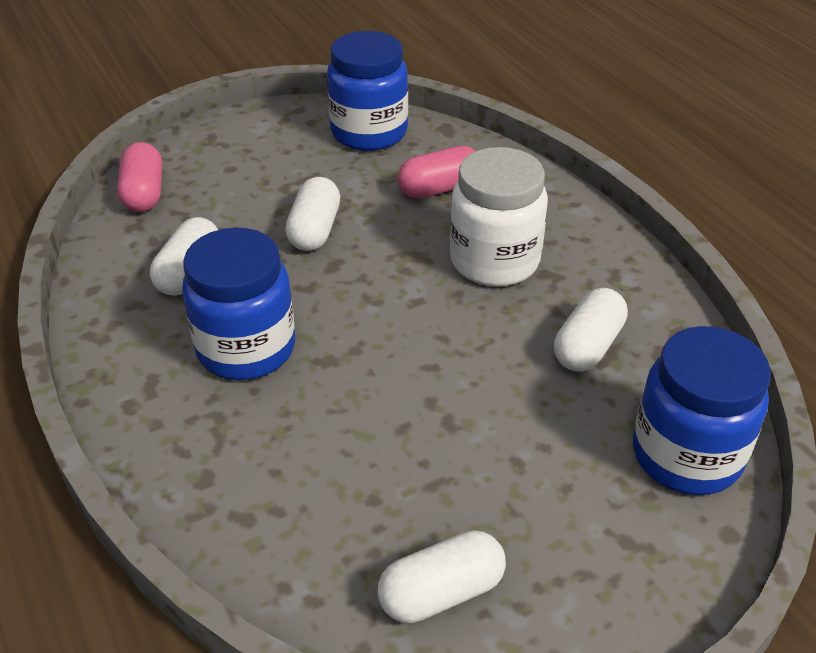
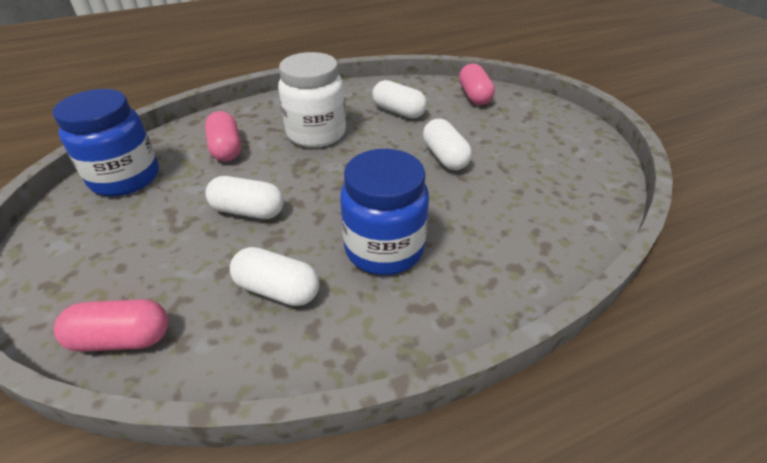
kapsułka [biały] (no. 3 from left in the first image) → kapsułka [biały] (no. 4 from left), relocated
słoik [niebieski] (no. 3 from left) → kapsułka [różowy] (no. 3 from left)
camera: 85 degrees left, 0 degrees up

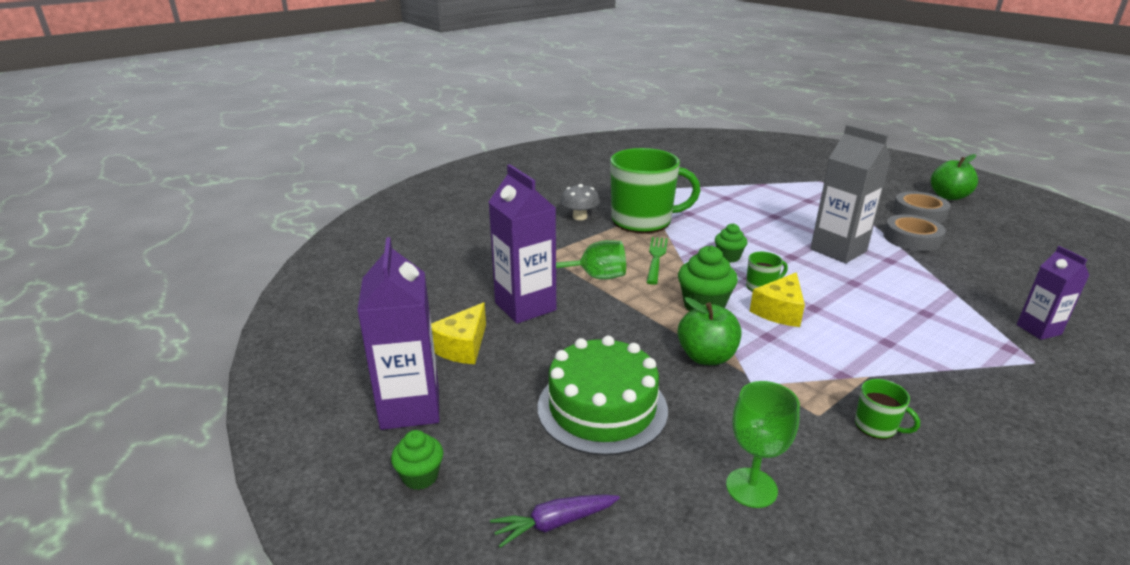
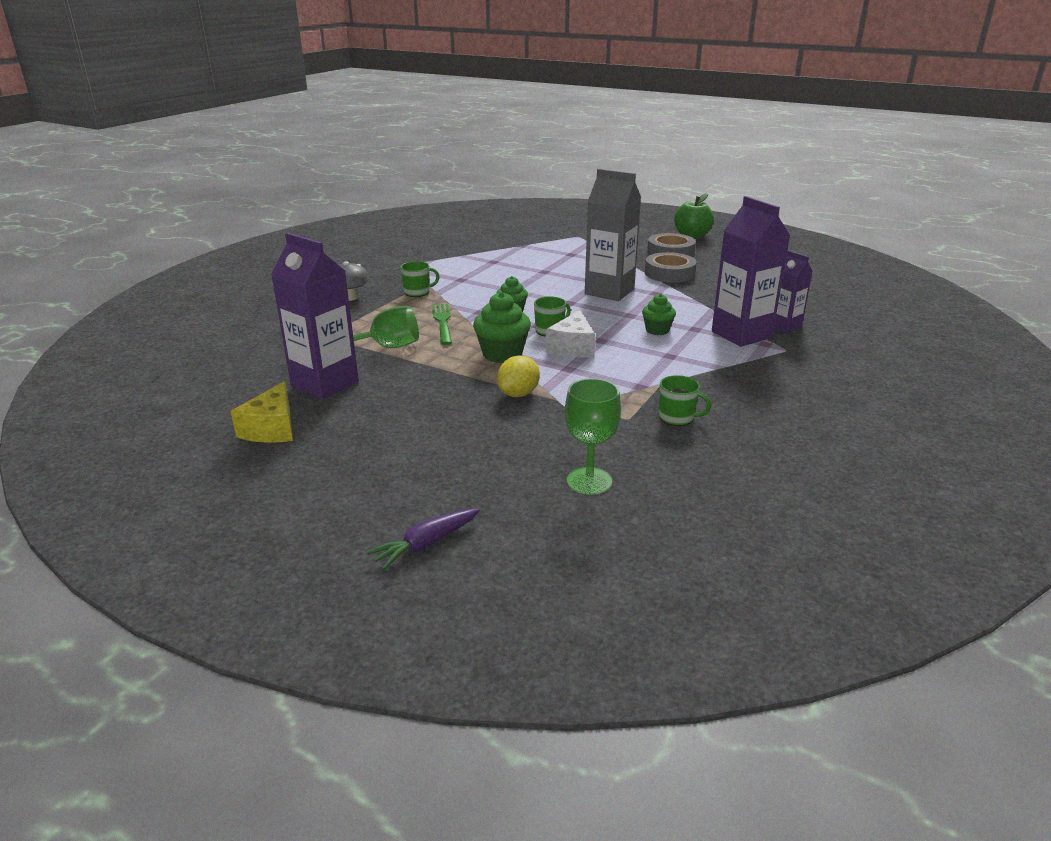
karton mleka [fioletowy] (no. 1 from left in the first image) → karton mleka [fioletowy] (no. 2 from left), relocated
muffinka [zielony] (no. 1 from left in the first image) → muffinka [zielony] (no. 3 from left), relocated
tort [zielony] → -
kubek [zielony] (no. 1 from left), x0.41
jabłko [zielony] (no. 1 from left) → cytryna [żółty]
ser [żółty] (no. 2 from left) → ser [biały]
camera: 20 degrees left, 0 degrees up

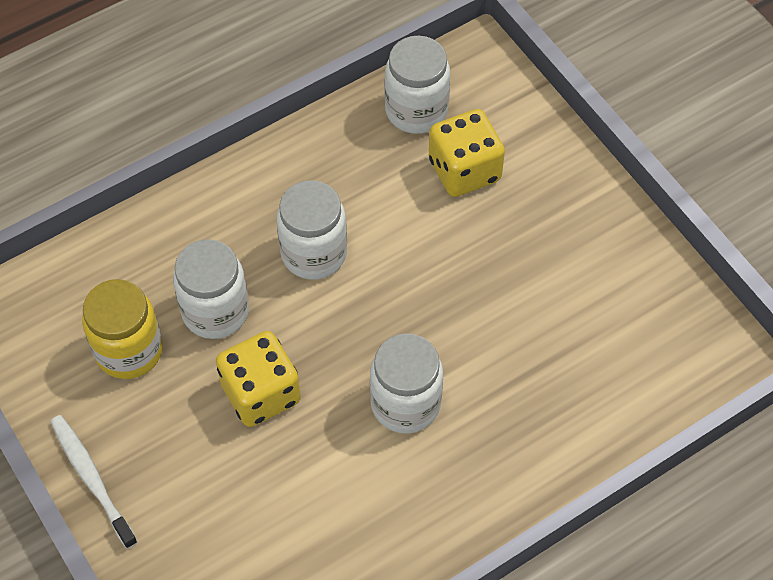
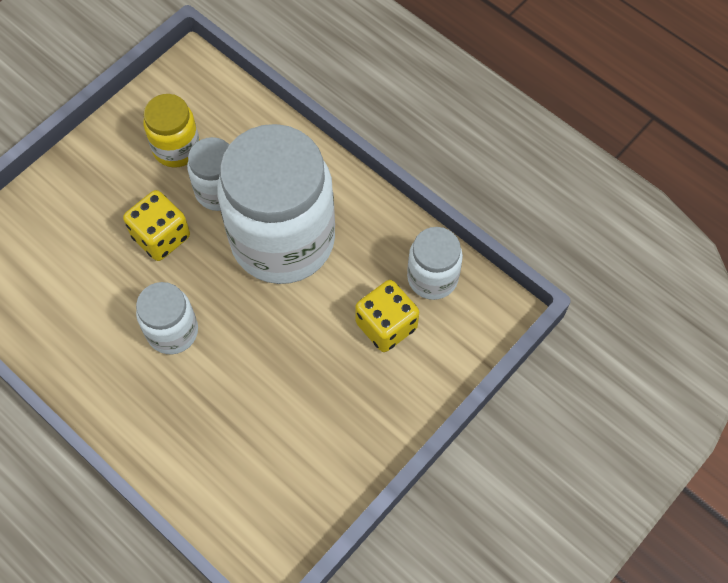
szczoteczka do zębów [biały] → -
słoik [biały] (no. 2 from left in the first image) → słoik [biały] (no. 3 from left), x2.08
camera: 75 degrees right, 5 degrees up

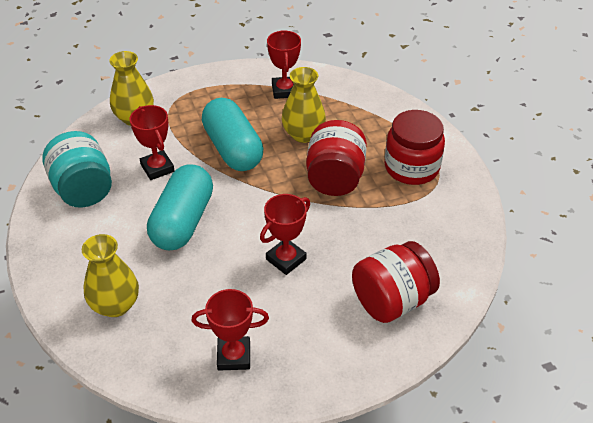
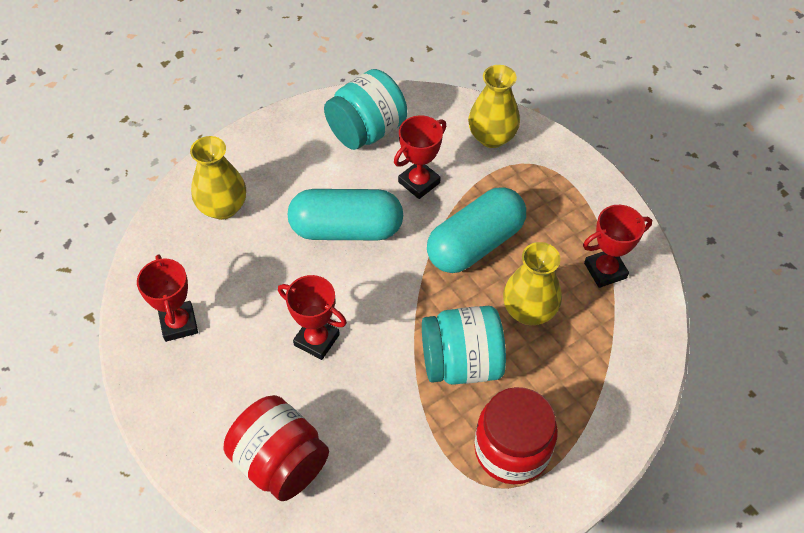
słoik [czerwony] (no. 1 from left) → słoik [turkusowy] (no. 2 from left)
camera: 75 degrees right, 10 degrees up

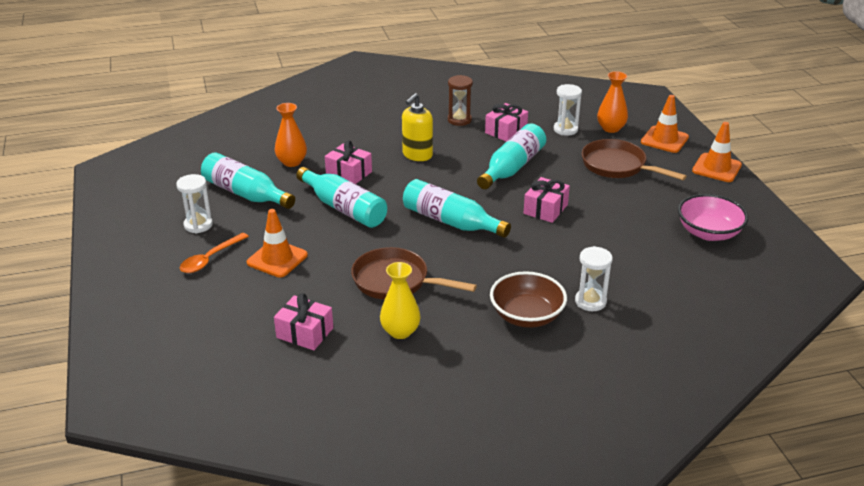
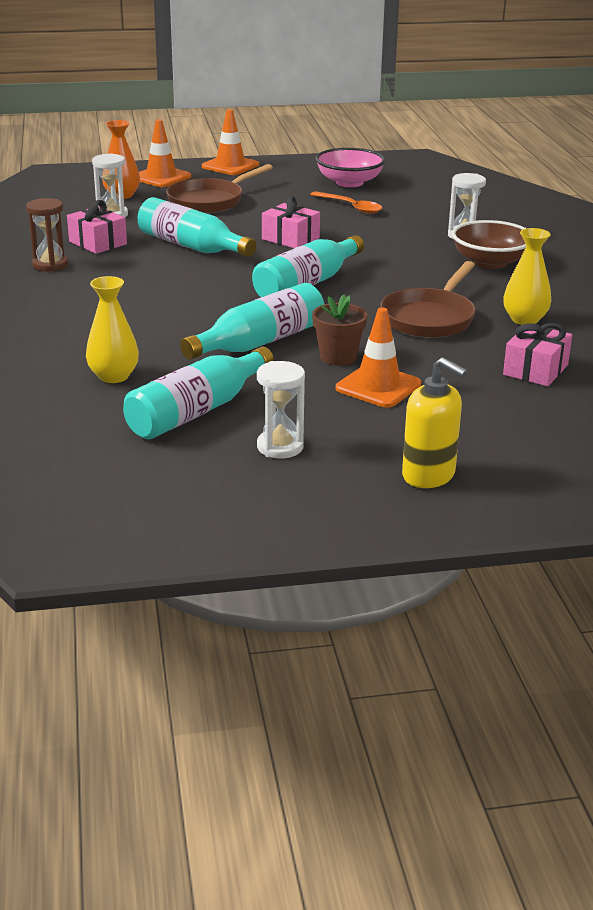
łyżka [pomarańczowy], relocated
wazon [pomarańczowy] (no. 1 from left) → wazon [żółty] (no. 1 from left)
prezent [różowy] (no. 2 from left) → -
dozownik mydła [żółty], relocated
- → doniczka [brązowy]
camera: 85 degrees left, 5 degrees down

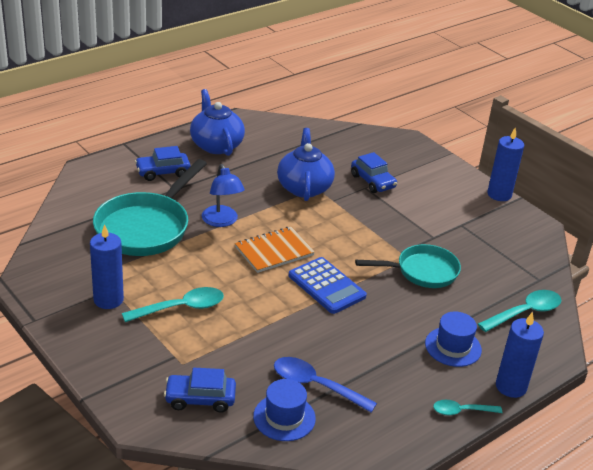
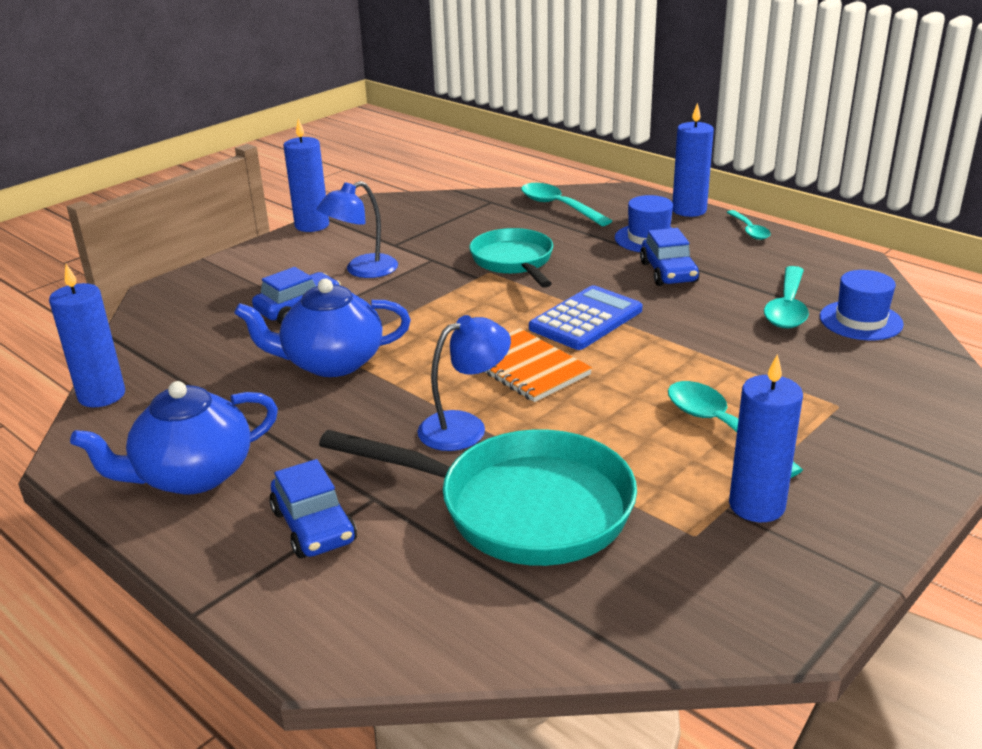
samochód [niebieski] (no. 2 from left in the first image) → samochód [niebieski] (no. 3 from left), relocated
łyżka [niebieski] → łyżka [turkusowy] (no. 4 from left)
- → świeca [niebieski] (no. 1 from left)
- → lampka [niebieski] (no. 1 from left)
camera: 95 degrees left, 5 degrees down

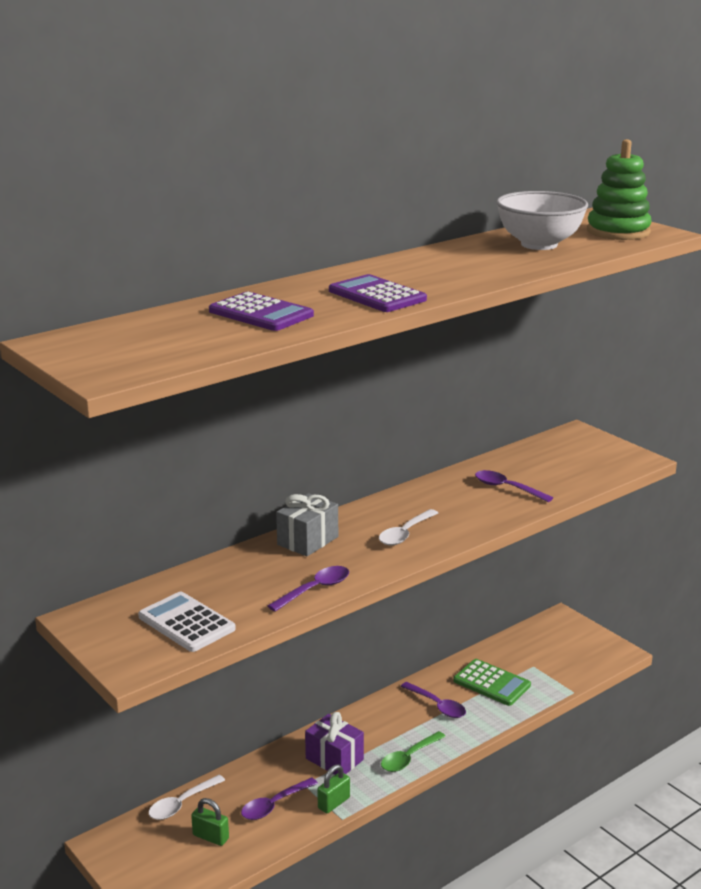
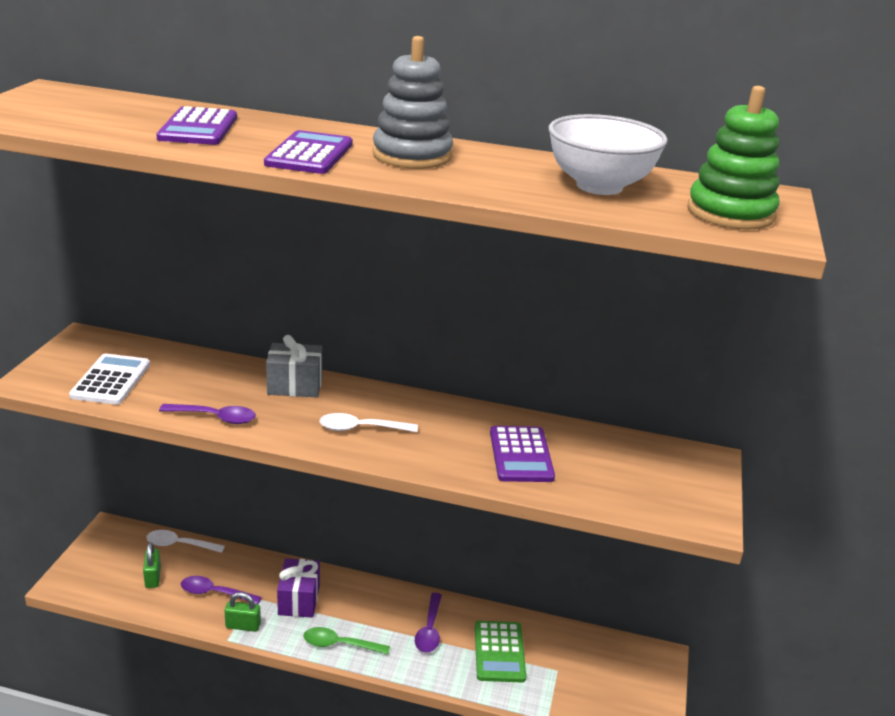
łyżka [fioletowy] (no. 4 from left) → kalkulator [fioletowy] (no. 3 from left)
- → zabawka nakładanka [szary]
camera: 50 degrees right, 5 degrees up

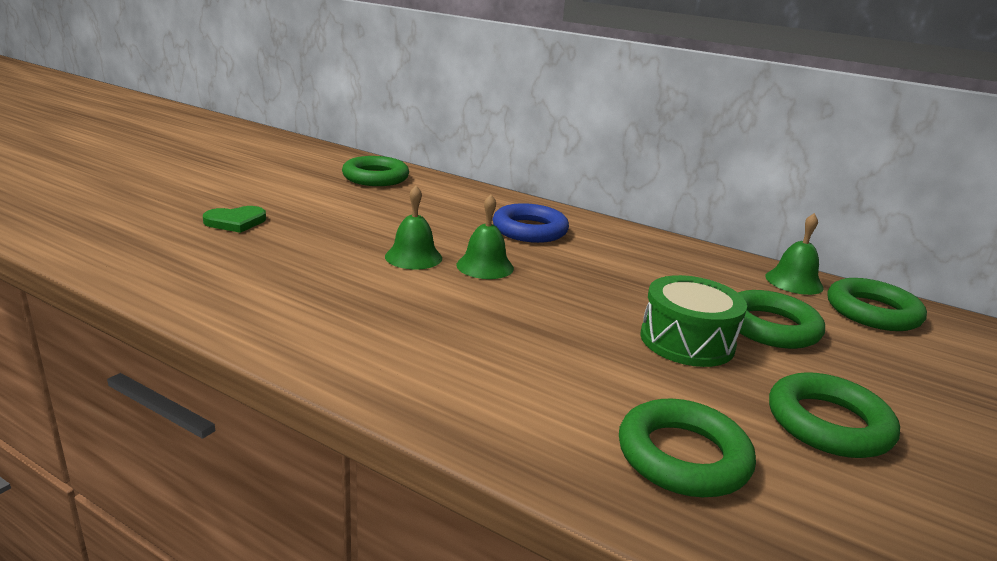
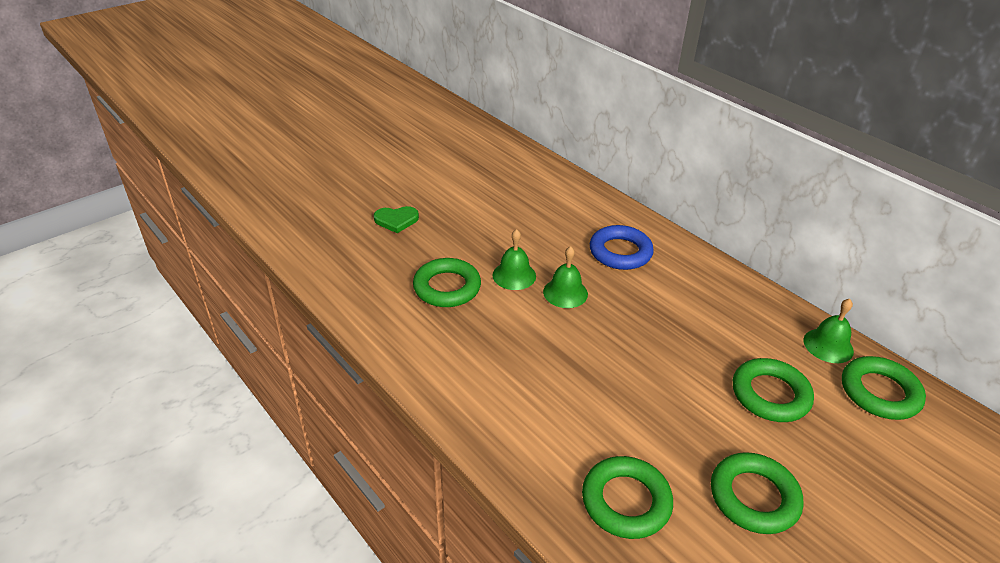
pierścień [zielony] (no. 1 from left), relocated
bęben [zielony] → -
camera: 20 degrees right, 15 degrees up

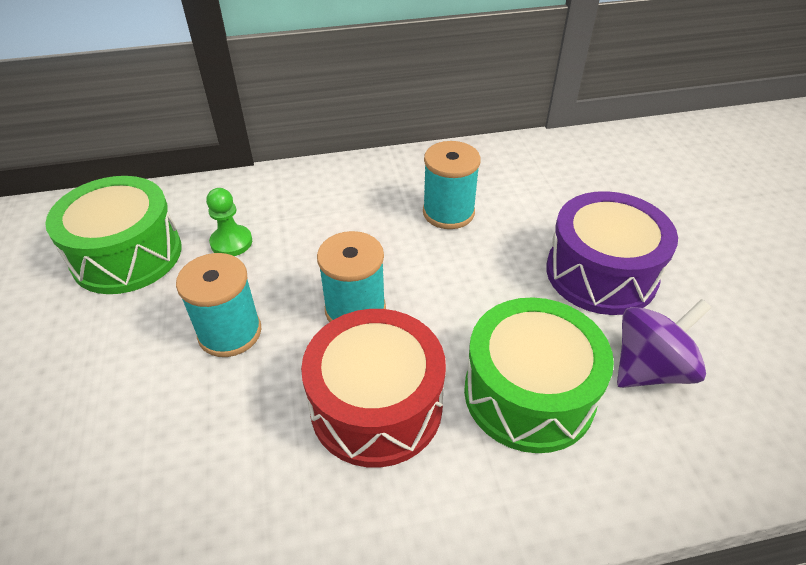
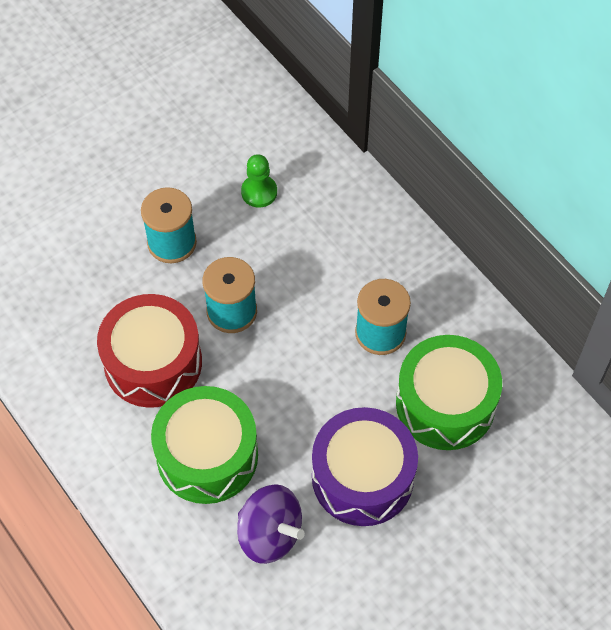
bęben [zielony] (no. 1 from left in the first image) → bęben [zielony] (no. 2 from left), relocated
camera: 65 degrees right, 15 degrees up

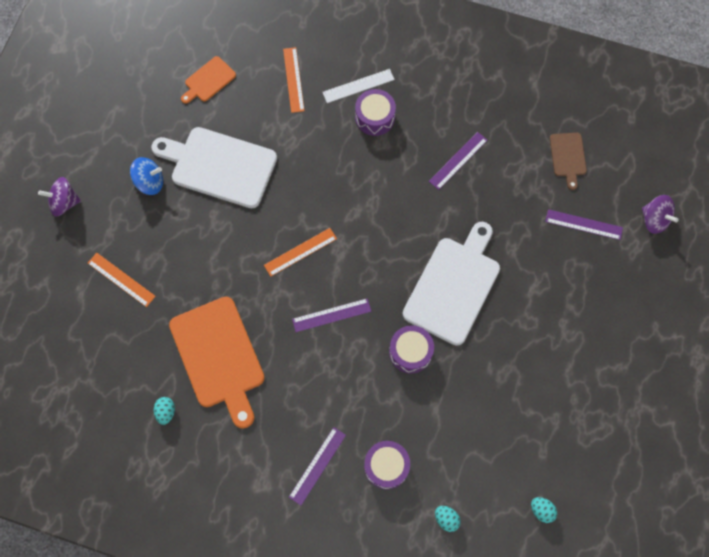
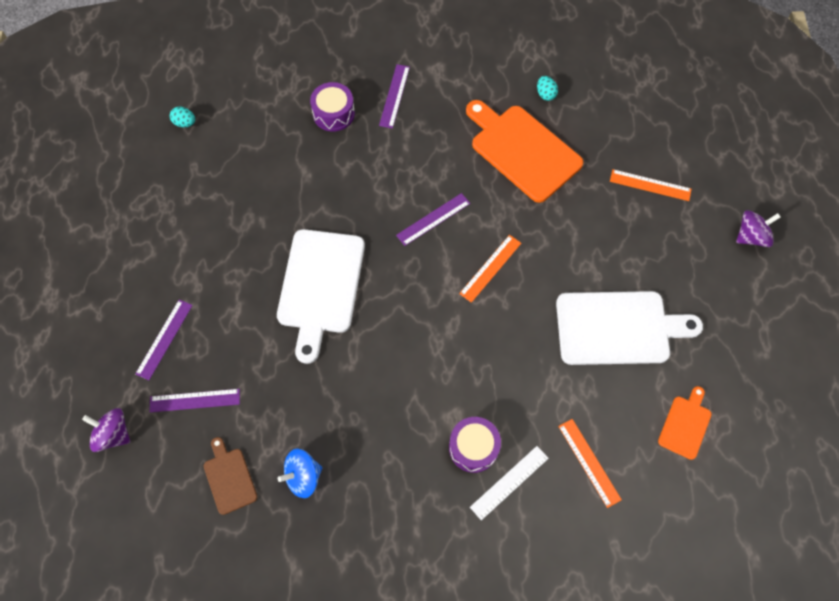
bączek [niebieski], relocated
bęben [fioletowy] (no. 3 from left) → -
linijka [fioletowy] (no. 3 from left in the first image) → linijka [fioletowy] (no. 1 from left), relocated
jajko [turkusowy] (no. 2 from left) → -
camera: 160 degrees right, 5 degrees down

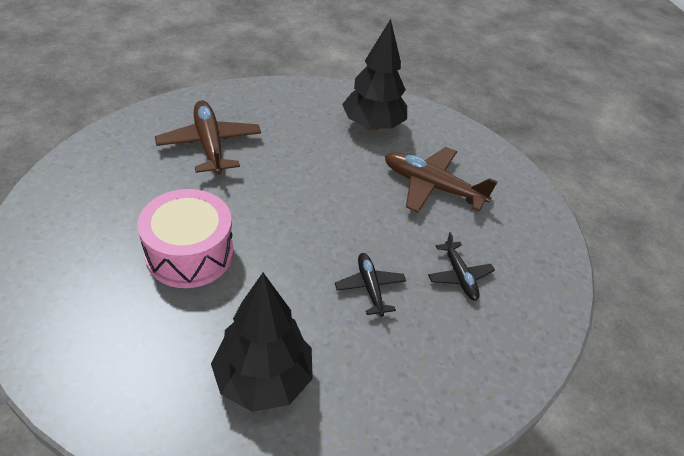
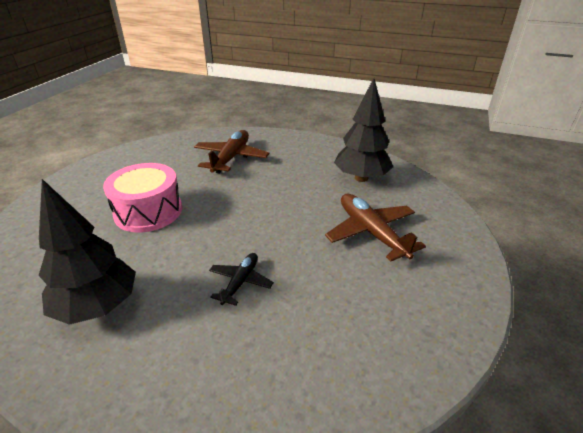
samolot [czarny] (no. 2 from left) → -
camera: 40 degrees right, 10 degrees down

